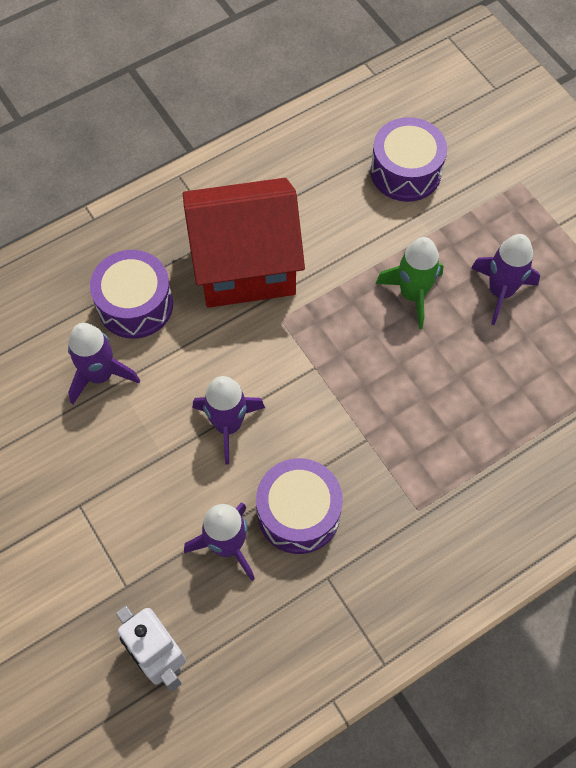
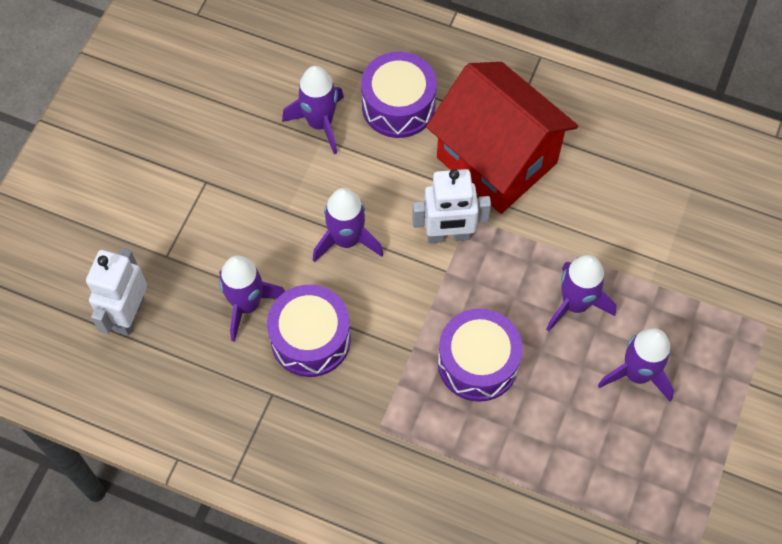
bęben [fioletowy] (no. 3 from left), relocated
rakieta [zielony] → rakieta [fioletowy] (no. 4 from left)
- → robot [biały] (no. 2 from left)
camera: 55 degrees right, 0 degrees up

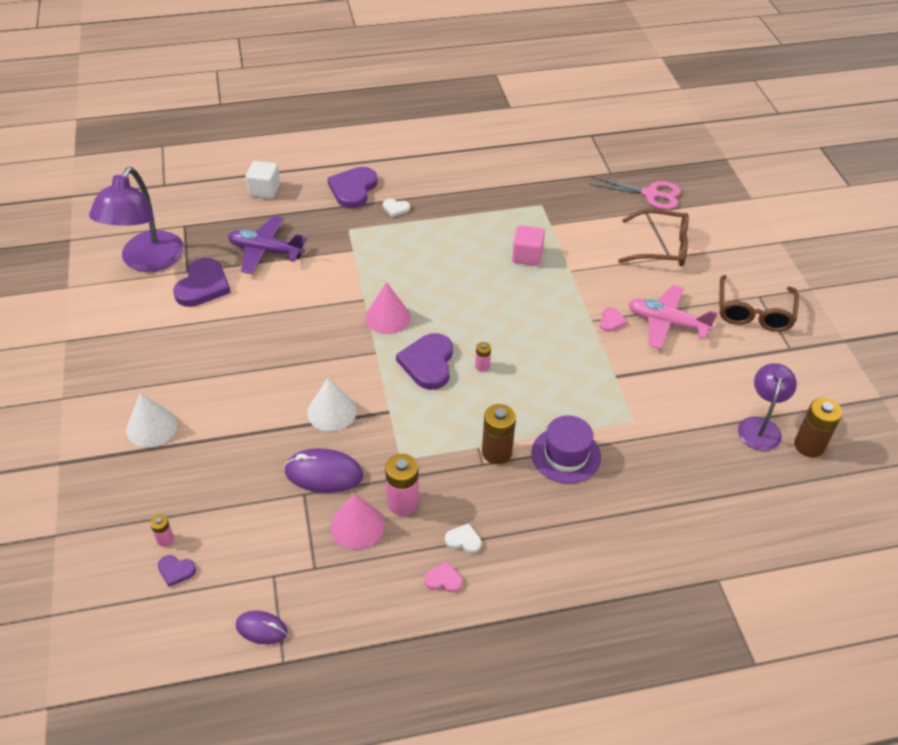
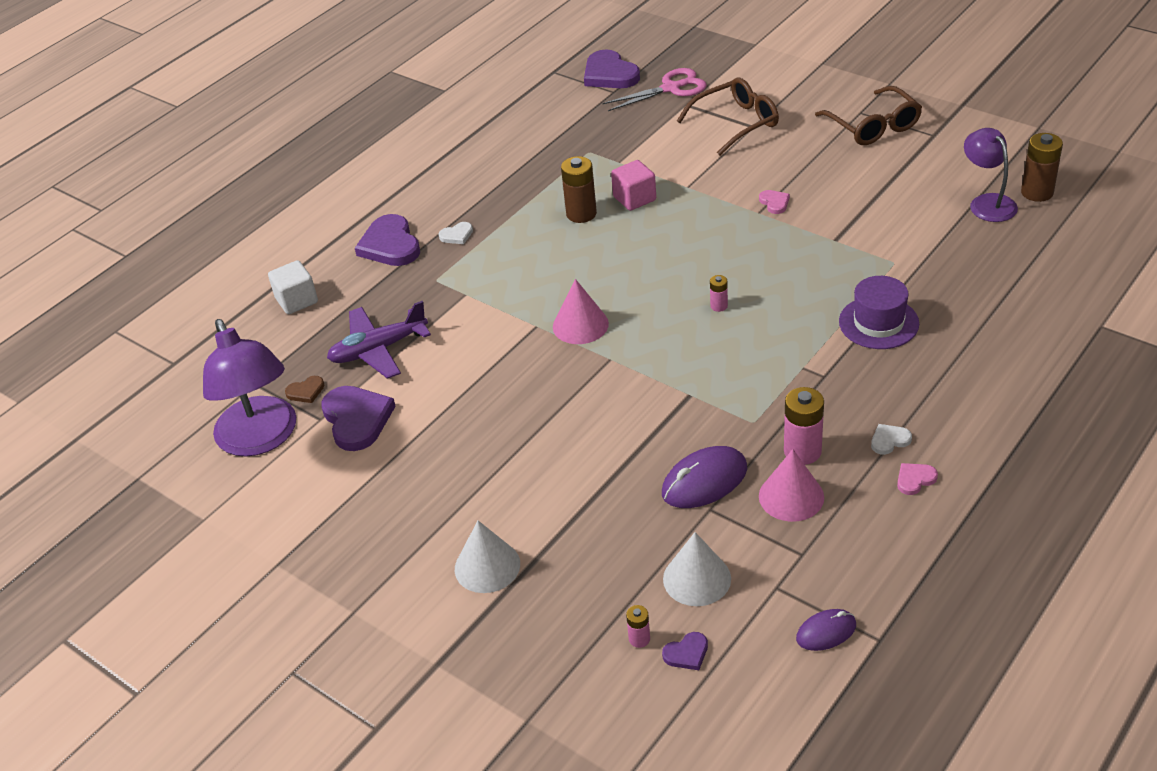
stożek [biały] (no. 2 from left), relocated
serce [fioletowy] (no. 4 from left in the first image) → serce [fioletowy] (no. 3 from left), relocated
bateria [brązowy] (no. 1 from left), relocated
samolot [różowy] → -
- → serce [brązowy]
camera: 35 degrees left, 5 degrees down

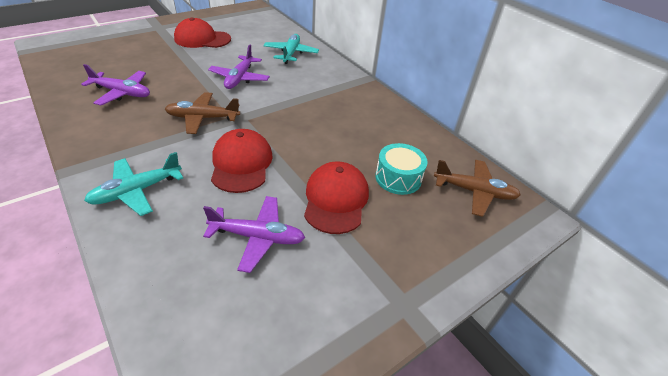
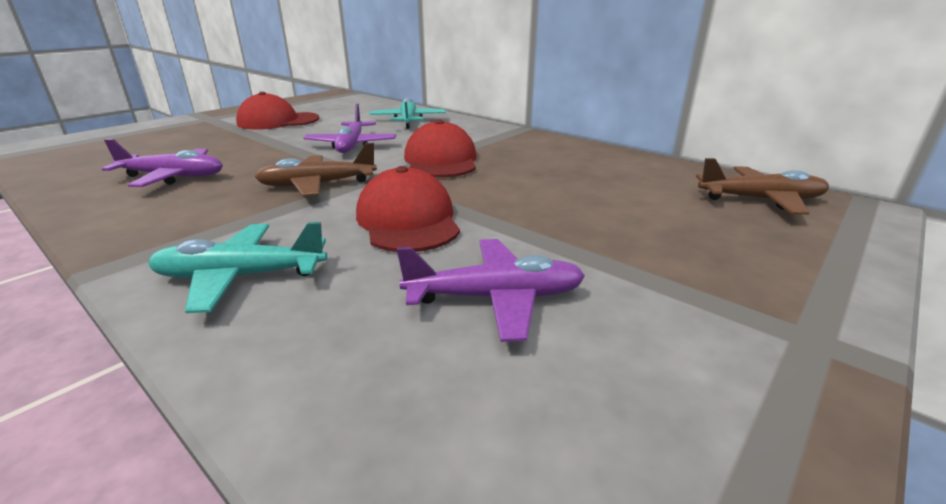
samolot [turkusowy] (no. 1 from left), 45 degrees clockwise
czapka [czerwony] (no. 3 from left), relocated
bęben [turkusowy] → -
camera: 10 degrees left, 15 degrees down

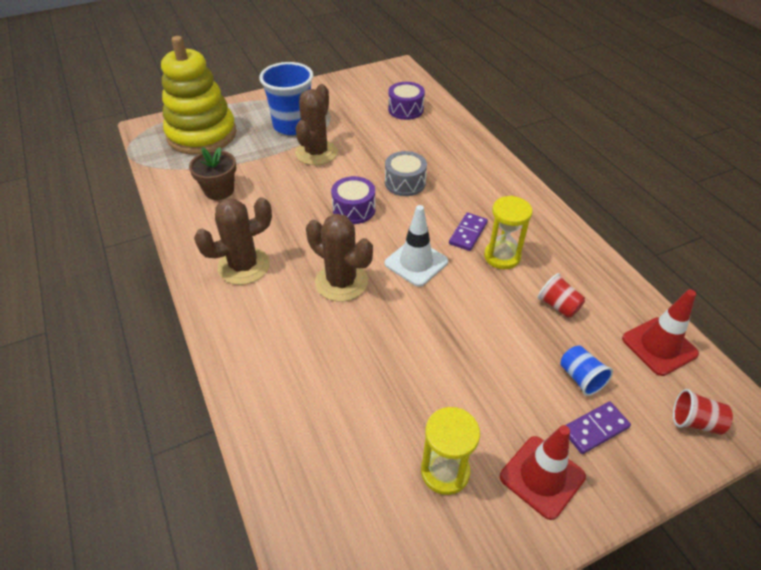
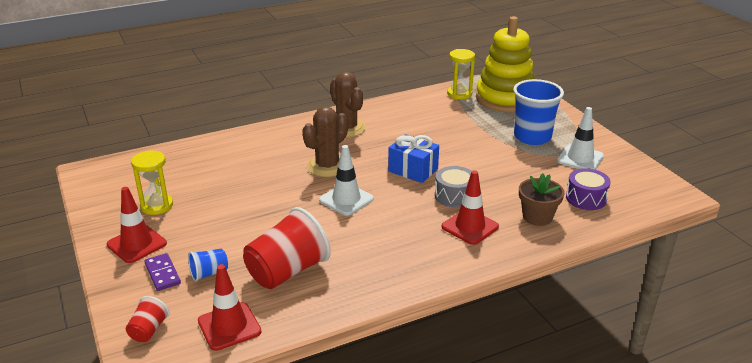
doniczka [brązowy], relocated
kaktus [brązowy] (no. 2 from left) → -
bęben [fioletowy] (no. 1 from left) → prezent [niebieski]
kostka domina [fioletowy] (no. 1 from left) → -
klepsydra [żółty] (no. 2 from left), relocated
szklanka [czerwony] (no. 1 from left in the first image) → szklanka [czerwony] (no. 2 from left), x2.08
- → pachołek [czerwony] (no. 3 from left)
- → pachołek [biały] (no. 2 from left)
camera: 90 degrees right, 15 degrees down

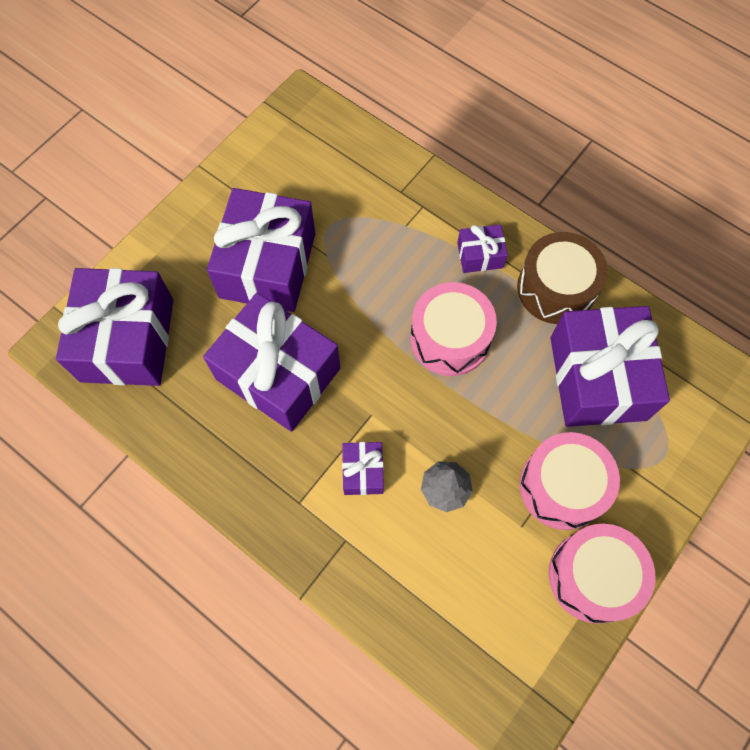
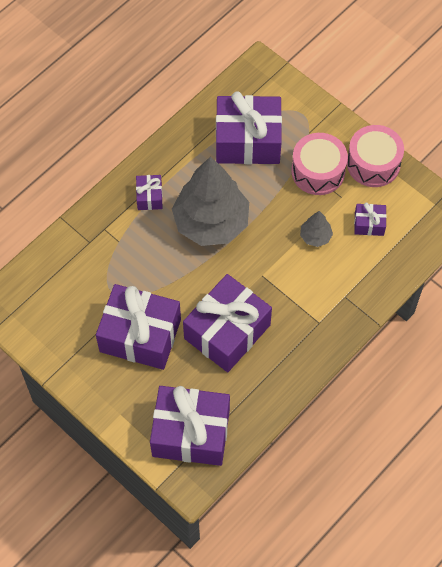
prezent [fioletowy] (no. 4 from left in the first image) → prezent [fioletowy] (no. 6 from left), relocated
bęben [różowy] (no. 1 from left) → drzewko [szary] (no. 1 from left)
bęben [brązowy] → -
camera: 85 degrees left, 5 degrees down

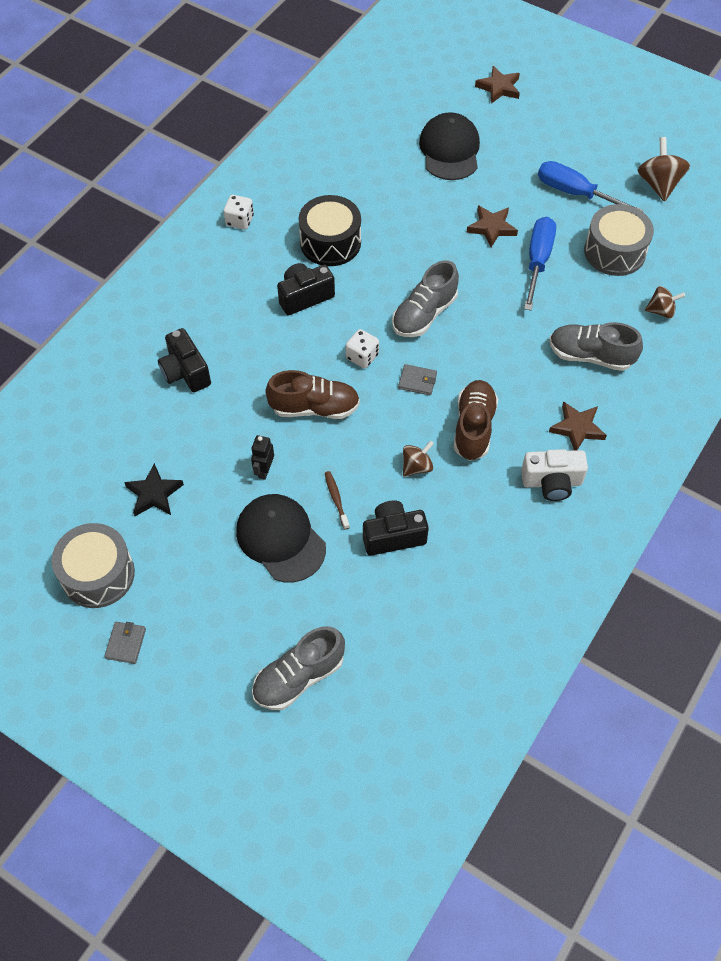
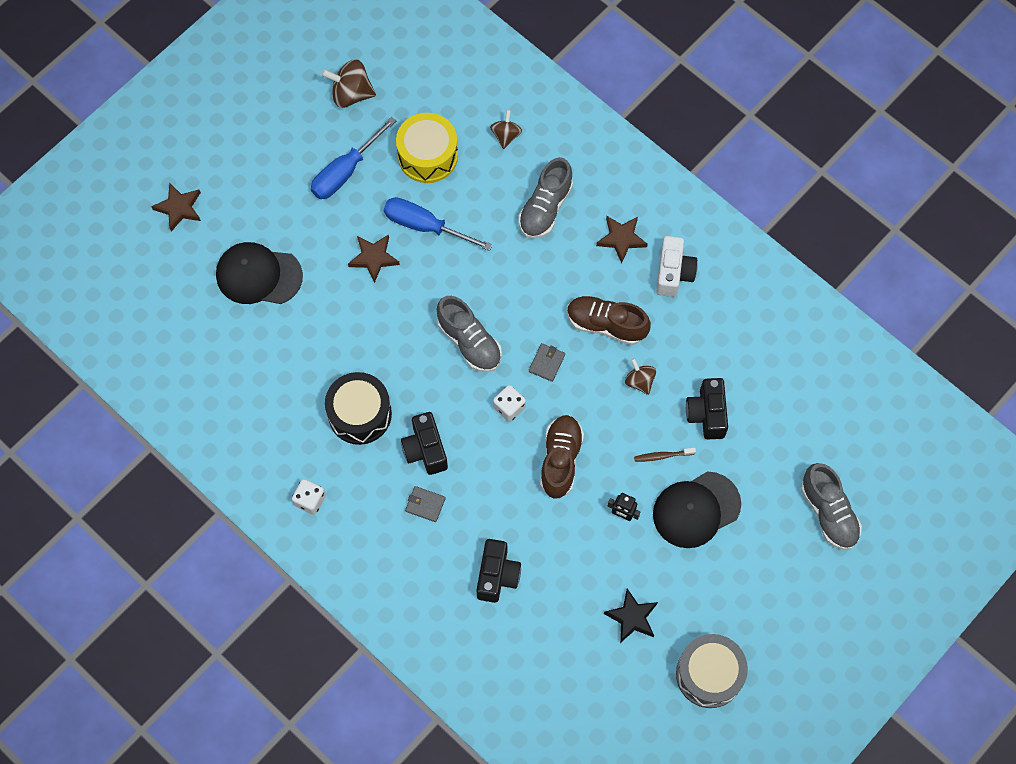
portfel [szary] (no. 1 from left), relocated
aparat fotograficzny [czarny] (no. 1 from left in the first image) → aparat fotograficzny [czarny] (no. 2 from left), 60 degrees counterclockwise
bęben [szary] (no. 2 from left) → bęben [żółty]
camera: 80 degrees left, 10 degrees up

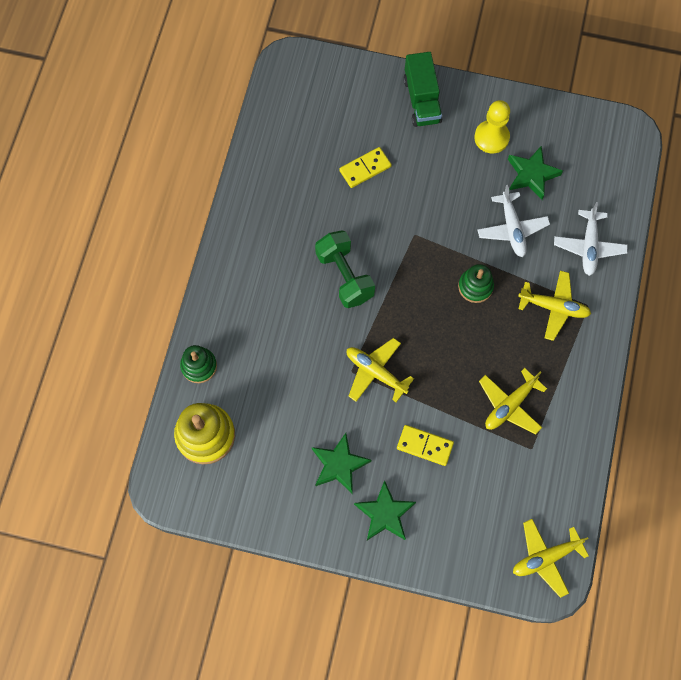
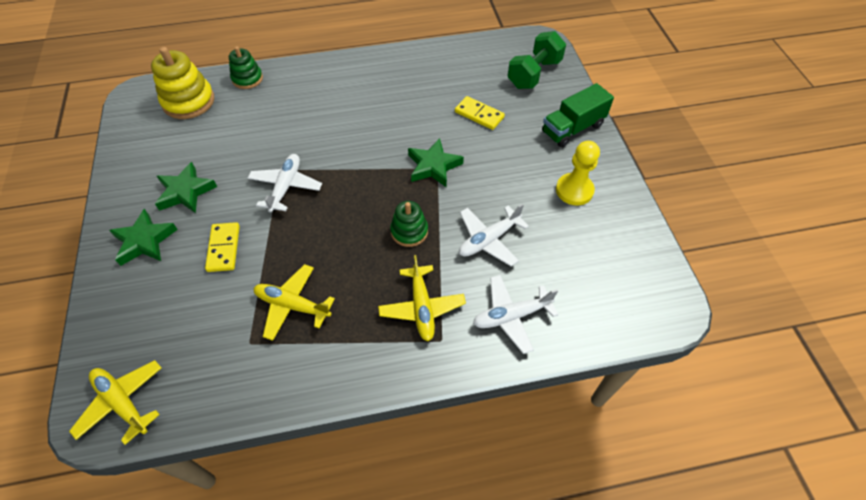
hantel [zielony], relocated
samolot [żółty] (no. 1 from left) → samolot [biały] (no. 1 from left)
gwiazda [zielony] (no. 3 from left), relocated
camera: 65 degrees right, 15 degrees down

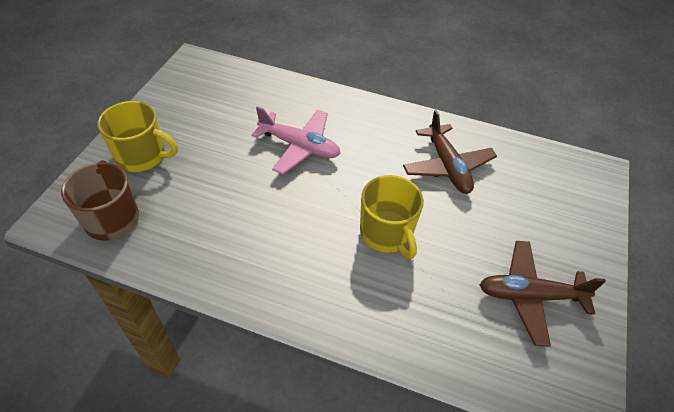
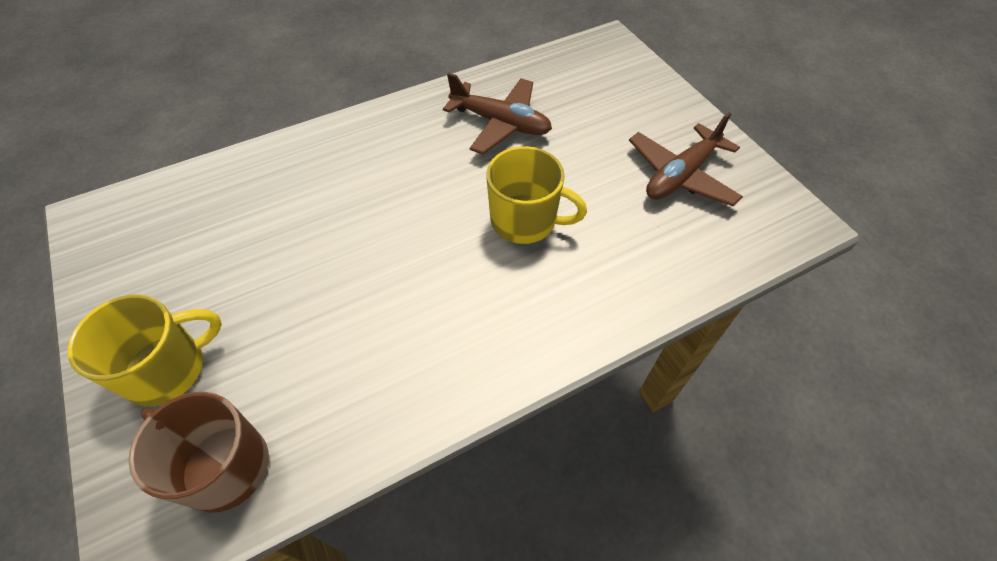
samolot [różowy] → -
camera: 45 degrees left, 5 degrees up

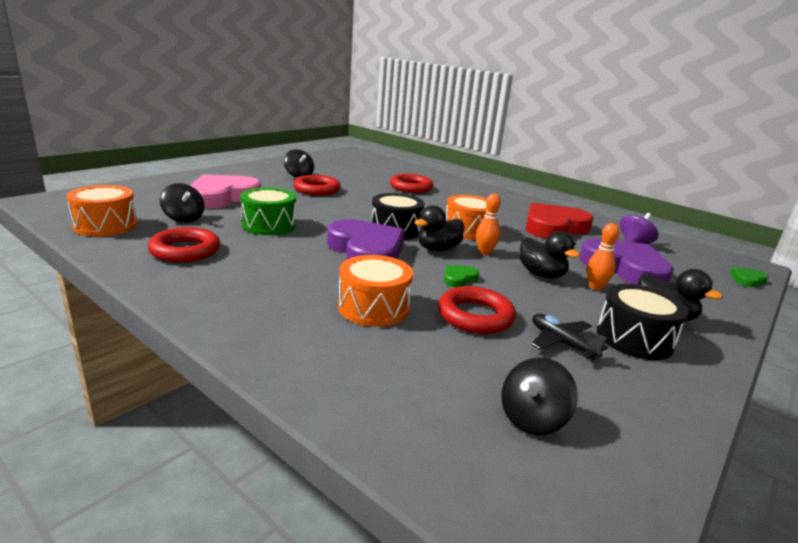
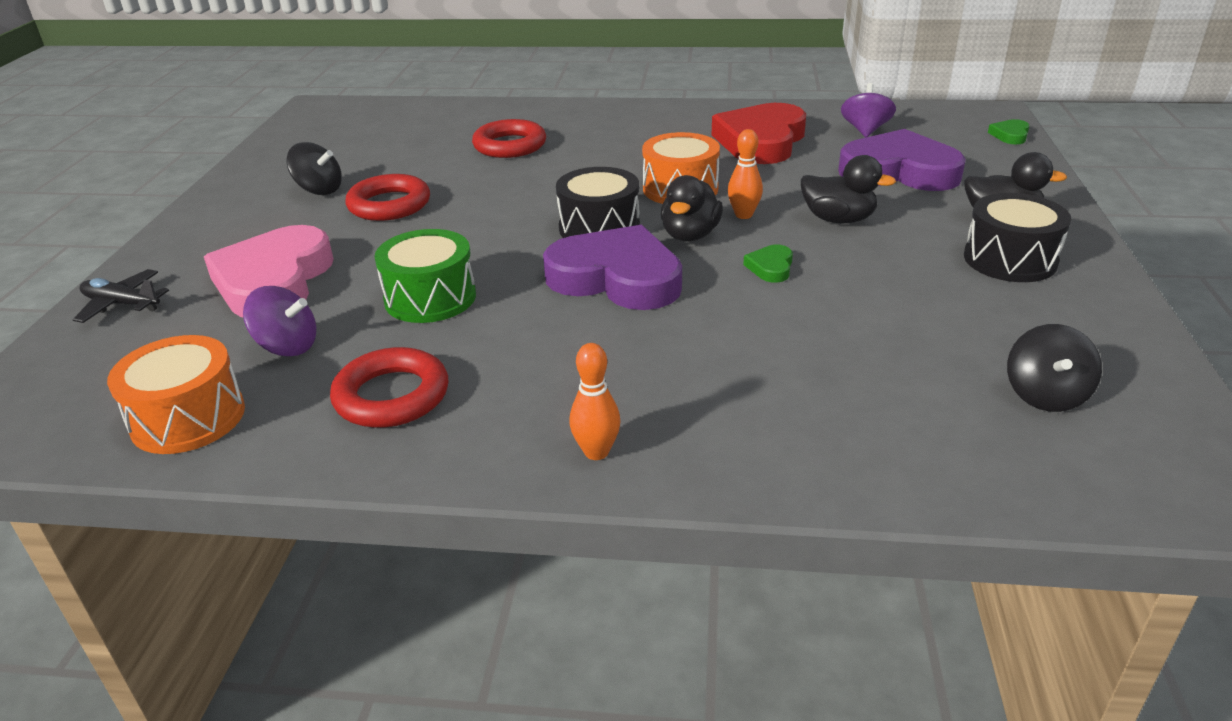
bączek [czarny] (no. 1 from left) → bączek [fioletowy] (no. 1 from left)
bęben [pomarańczowy] (no. 2 from left) → -
pierścień [czerwony] (no. 4 from left) → -
samolot [czarny], relocated
kręgiel [pomarańczowy] (no. 2 from left in the first image) → kręgiel [pomarańczowy] (no. 1 from left), relocated
camera: 30 degrees left, 10 degrees up

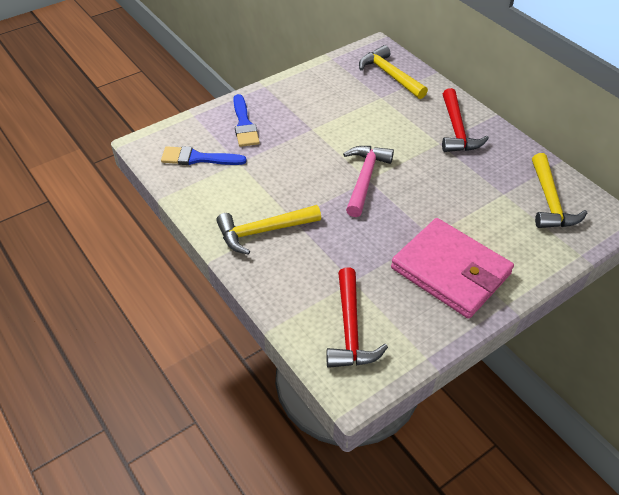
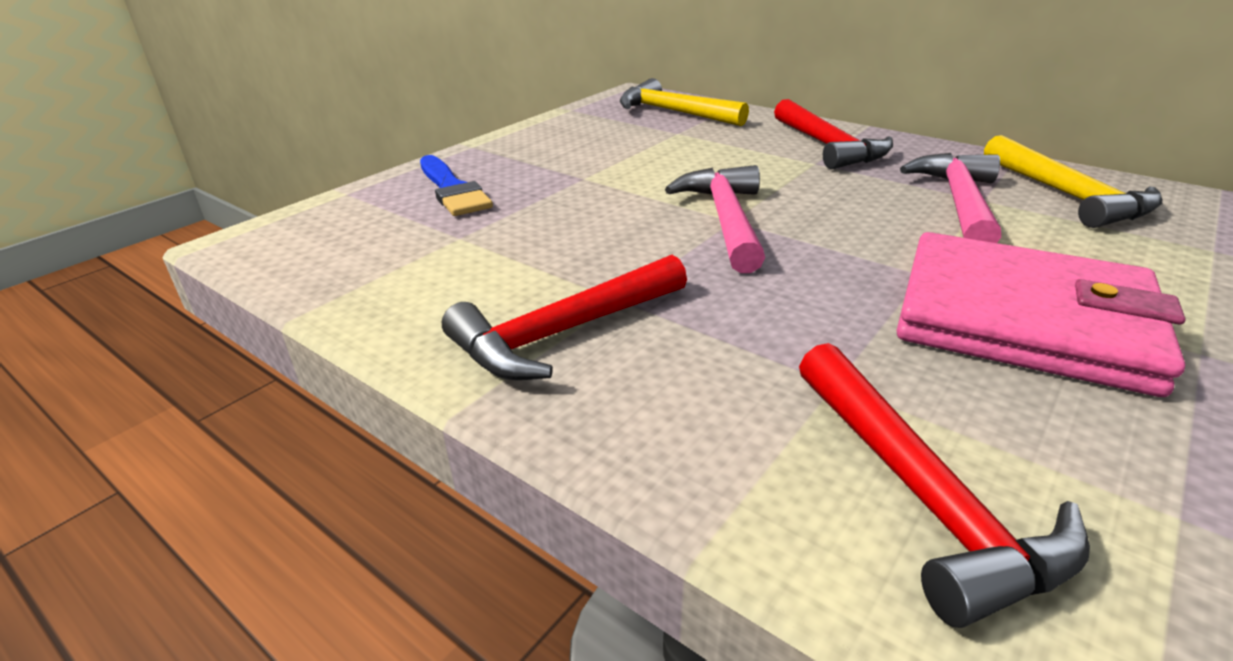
pędzel [niebieski] (no. 1 from left) → -
młotek [żółty] (no. 1 from left) → młotek [czerwony] (no. 1 from left)
- → młotek [różowy] (no. 2 from left)
camera: 15 degrees left, 15 degrees down

